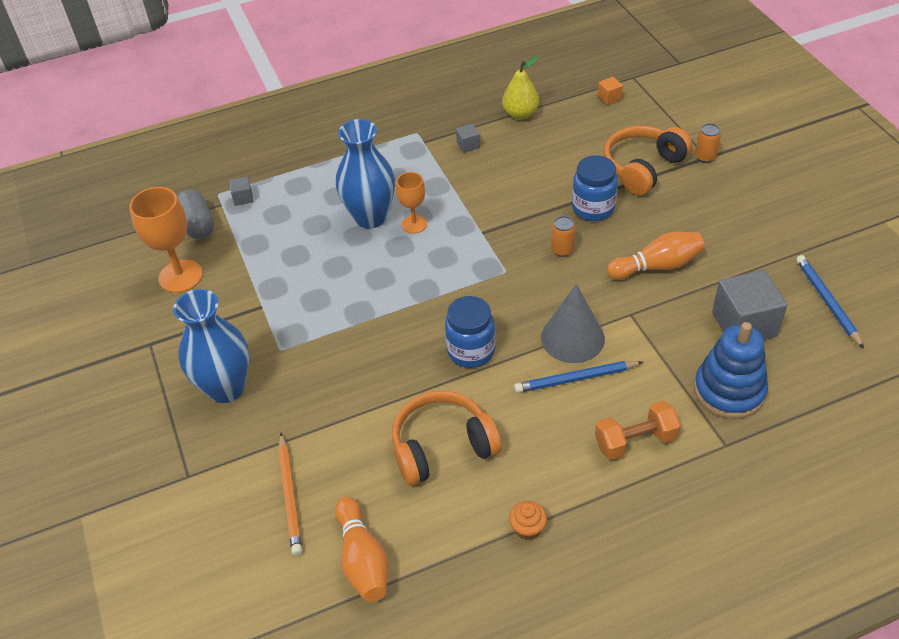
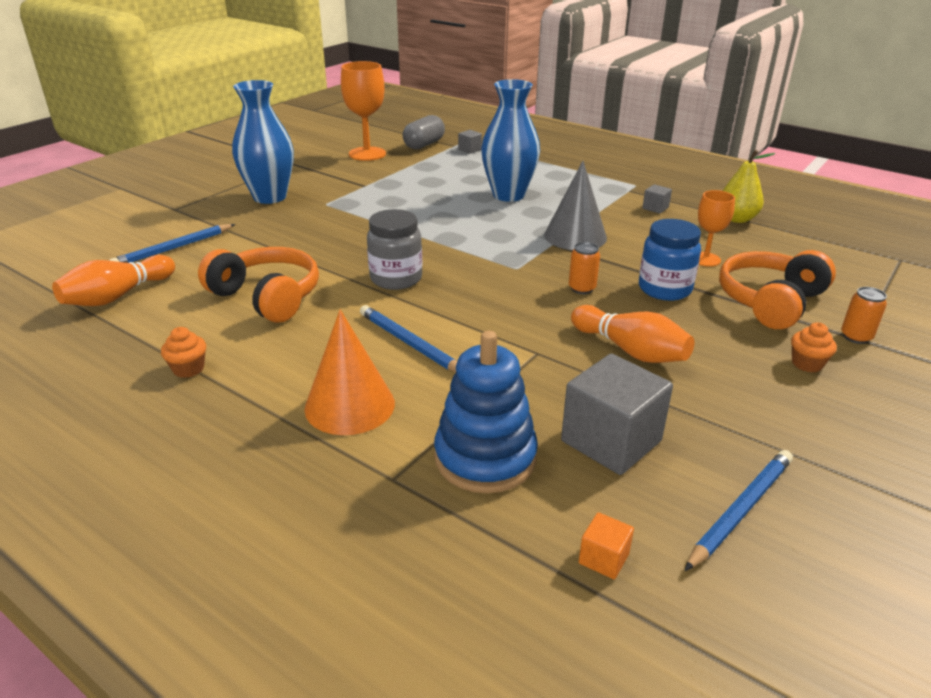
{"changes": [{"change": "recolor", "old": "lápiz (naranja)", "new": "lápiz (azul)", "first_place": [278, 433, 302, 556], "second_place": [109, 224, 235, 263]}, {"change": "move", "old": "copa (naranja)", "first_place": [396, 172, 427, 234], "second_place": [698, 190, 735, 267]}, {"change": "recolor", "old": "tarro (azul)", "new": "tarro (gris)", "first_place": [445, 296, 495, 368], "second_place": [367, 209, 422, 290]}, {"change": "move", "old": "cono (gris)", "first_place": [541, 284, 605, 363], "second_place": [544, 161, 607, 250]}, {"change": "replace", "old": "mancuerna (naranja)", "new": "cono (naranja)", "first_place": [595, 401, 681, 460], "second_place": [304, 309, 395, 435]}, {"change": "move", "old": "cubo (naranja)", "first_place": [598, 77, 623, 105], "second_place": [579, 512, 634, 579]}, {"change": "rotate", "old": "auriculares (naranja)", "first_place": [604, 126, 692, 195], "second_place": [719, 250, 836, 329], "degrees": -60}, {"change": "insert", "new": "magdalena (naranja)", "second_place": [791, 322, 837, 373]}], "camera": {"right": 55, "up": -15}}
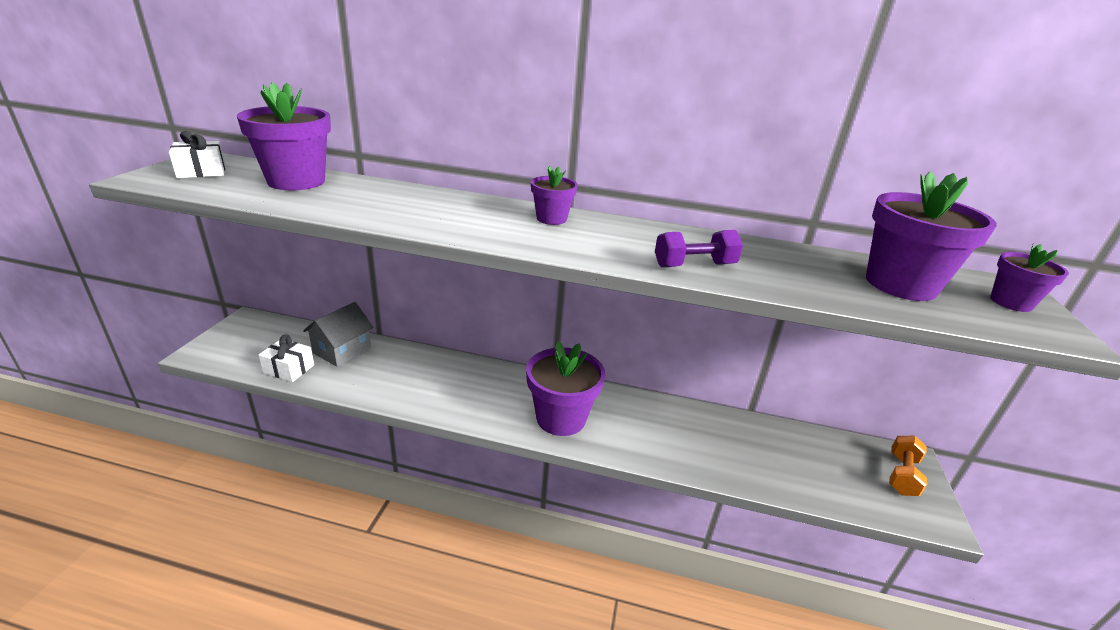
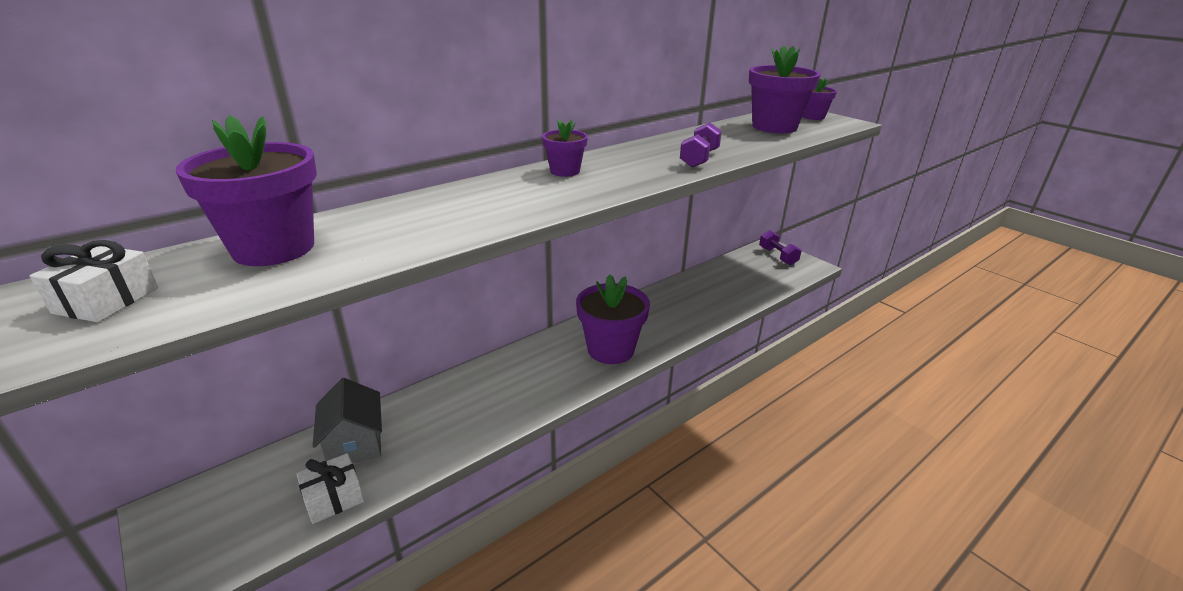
{"changes": [{"change": "recolor", "old": "mancuerna (naranja)", "new": "mancuerna (morado)", "first_place": [889, 436, 927, 496], "second_place": [759, 230, 801, 265]}], "camera": {"right": -50, "up": 0}}
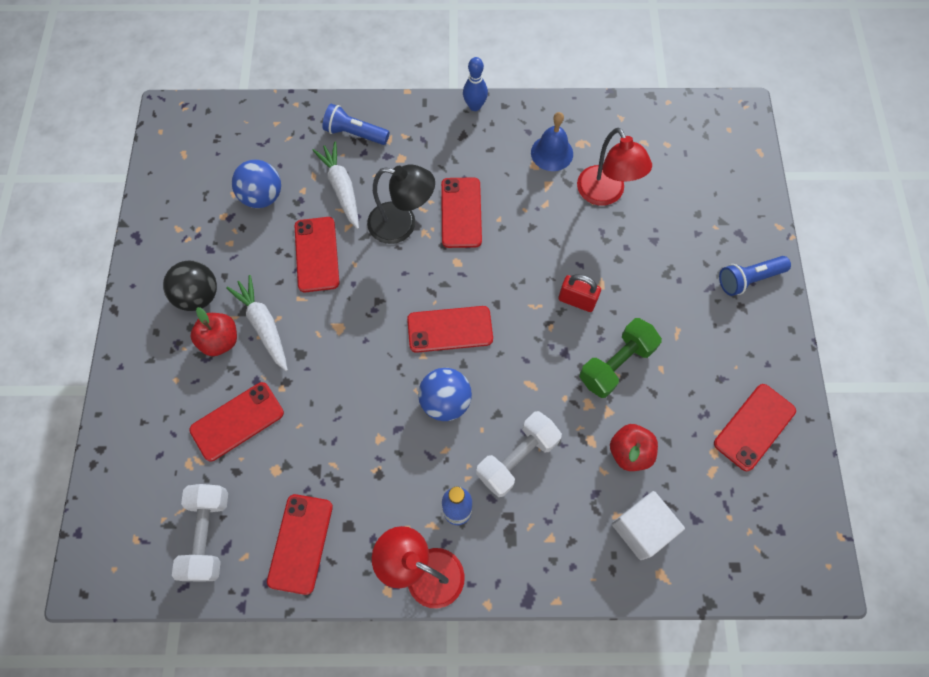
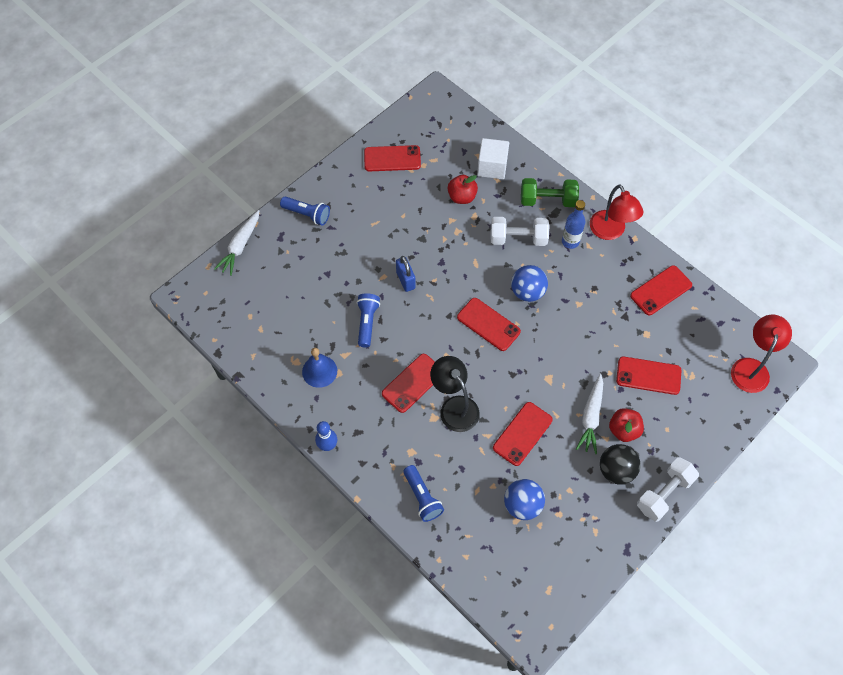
{"changes": [{"change": "move", "old": "mancuerna (blanco)", "first_place": [172, 484, 228, 582], "second_place": [637, 457, 699, 522]}, {"change": "move", "old": "zanahoria (blanco)", "first_place": [312, 142, 359, 229], "second_place": [214, 210, 259, 276]}, {"change": "recolor", "old": "candado (rojo)", "new": "candado (azul)", "first_place": [558, 274, 601, 312], "second_place": [396, 256, 416, 292]}, {"change": "move", "old": "lámpara (rojo)", "first_place": [577, 128, 652, 206], "second_place": [731, 315, 792, 393]}, {"change": "move", "old": "mancuerna (verde)", "first_place": [579, 318, 662, 398], "second_place": [521, 178, 579, 207]}, {"change": "insert", "new": "lámpara de mano (azul)", "second_place": [357, 293, 380, 347]}], "camera": {"right": -135, "up": -5}}
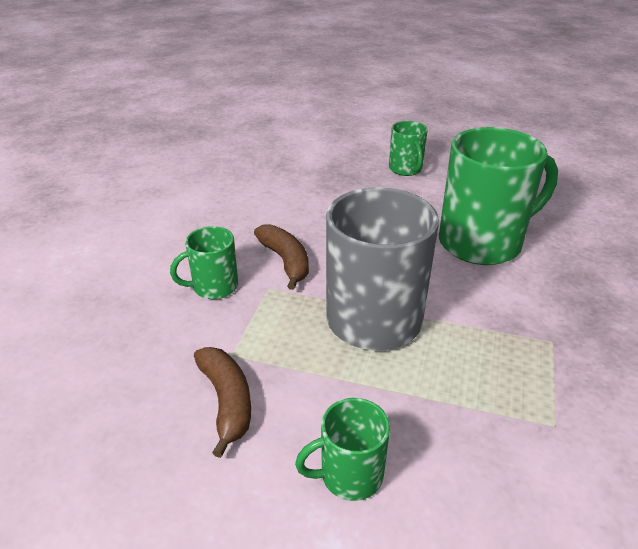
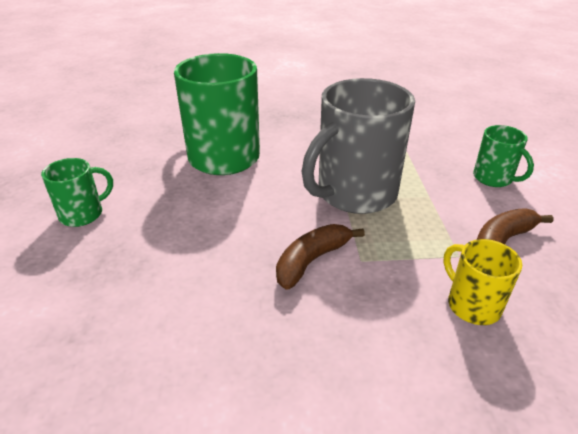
{"changes": [{"change": "delete", "old": "taza (verde)", "first_place": [170, 226, 238, 299]}, {"change": "insert", "new": "taza (amarillo)", "second_place": [443, 239, 522, 325]}], "camera": {"right": -110, "up": 0}}
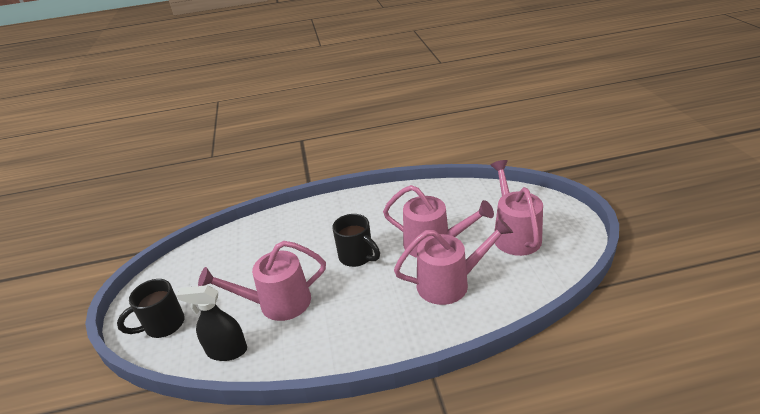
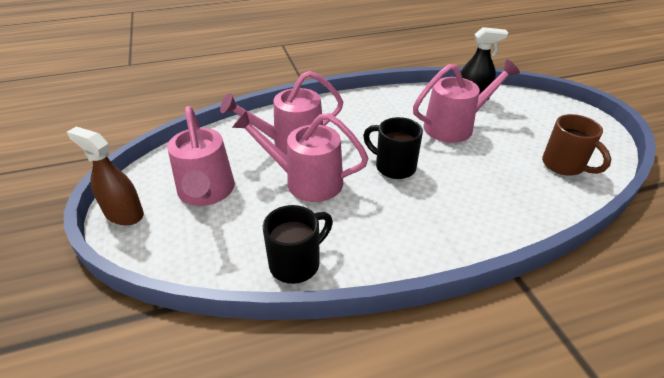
{"changes": [{"change": "move", "old": "taza (negro)", "first_place": [117, 279, 185, 338], "second_place": [263, 205, 333, 284]}, {"change": "insert", "new": "pulverizador (marrón)", "second_place": [67, 127, 144, 225]}, {"change": "insert", "new": "taza (marrón)", "second_place": [542, 114, 611, 176]}], "camera": {"right": 170, "up": 5}}
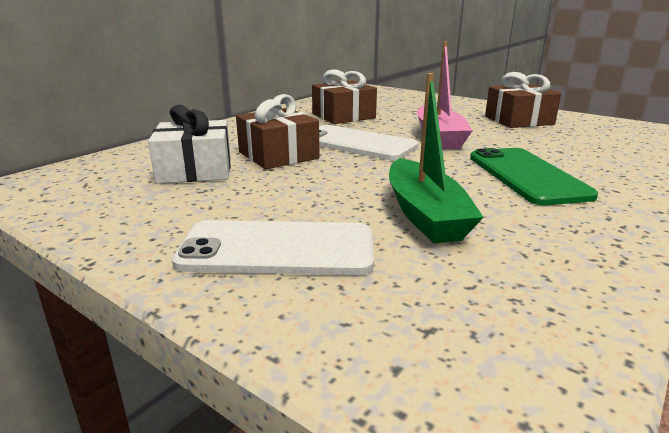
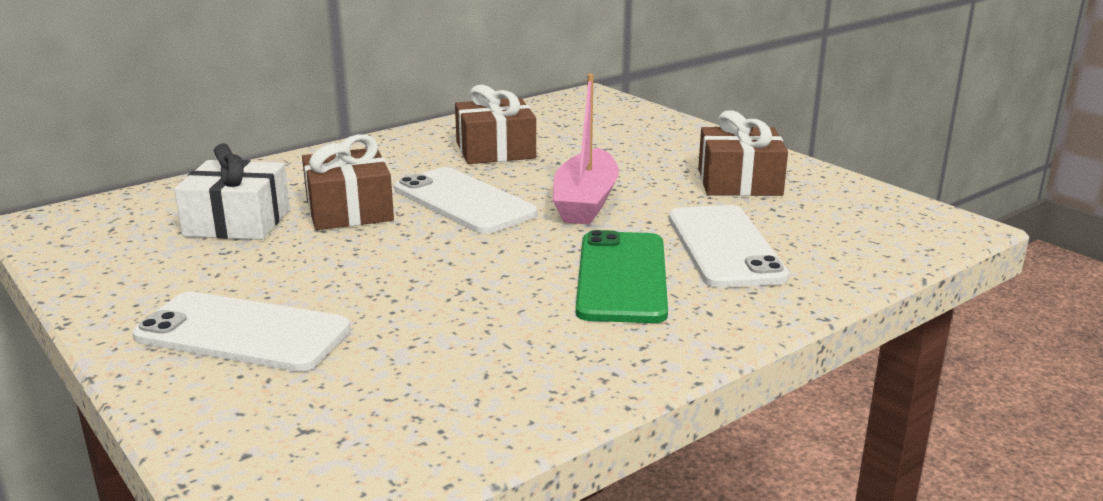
{"changes": [{"change": "delete", "old": "barco (verde)", "first_place": [389, 73, 484, 243]}, {"change": "insert", "new": "móvil (blanco)", "second_place": [669, 205, 789, 288]}], "camera": {"right": 15, "up": 0}}
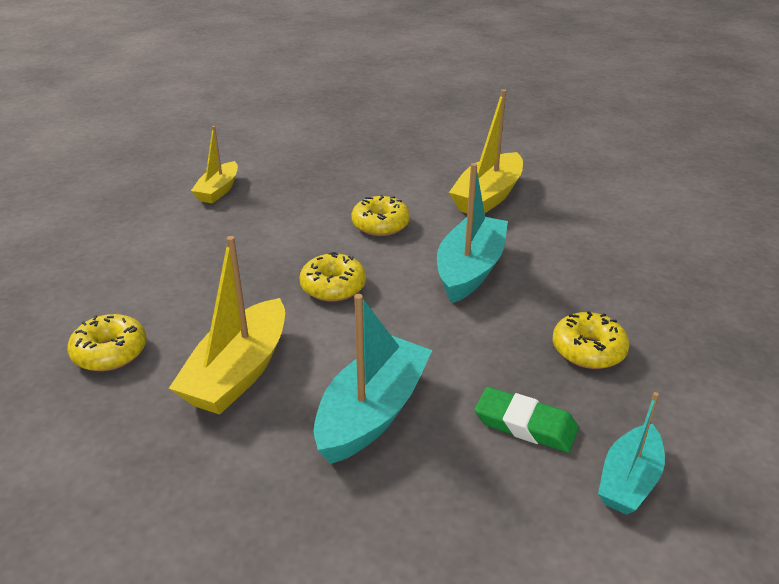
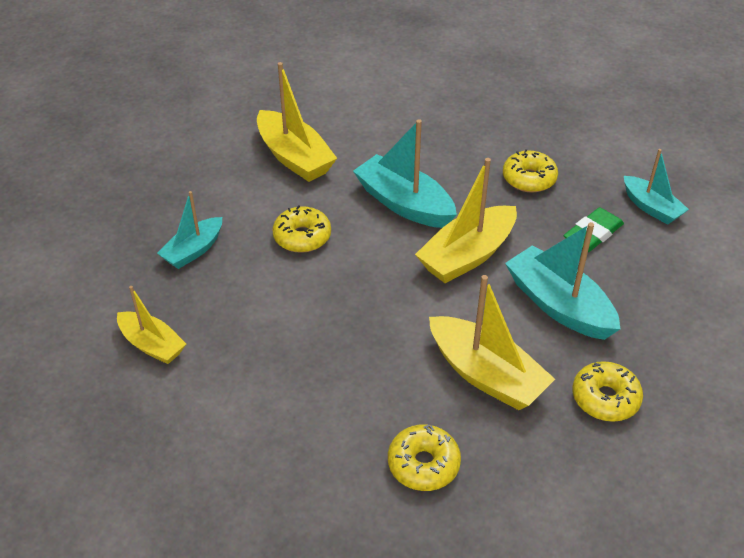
{"changes": [{"change": "move", "old": "rosquilla (amarillo)", "first_place": [299, 252, 366, 302], "second_place": [572, 361, 643, 422]}, {"change": "insert", "new": "barco (turquesa)", "second_place": [157, 191, 222, 269]}, {"change": "insert", "new": "barco (amarillo)", "second_place": [415, 158, 517, 283]}], "camera": {"right": -70, "up": 10}}
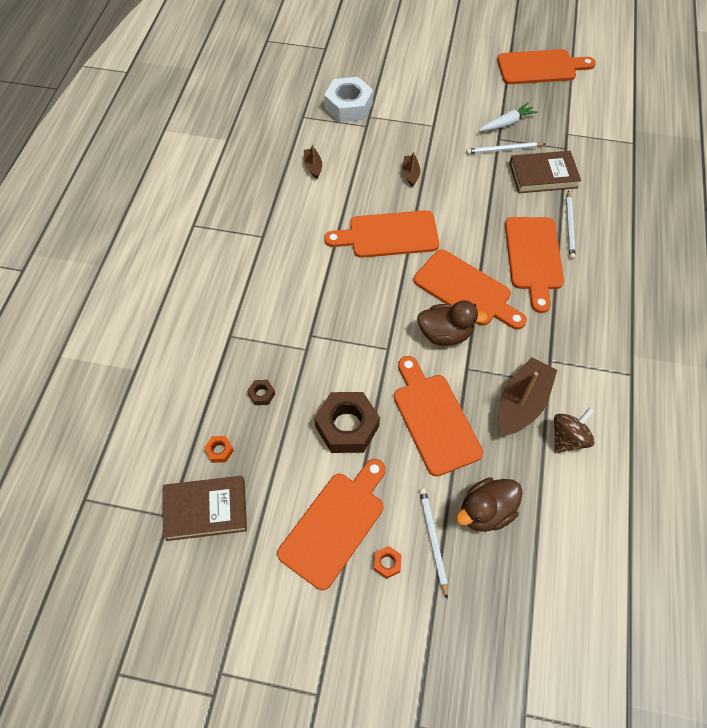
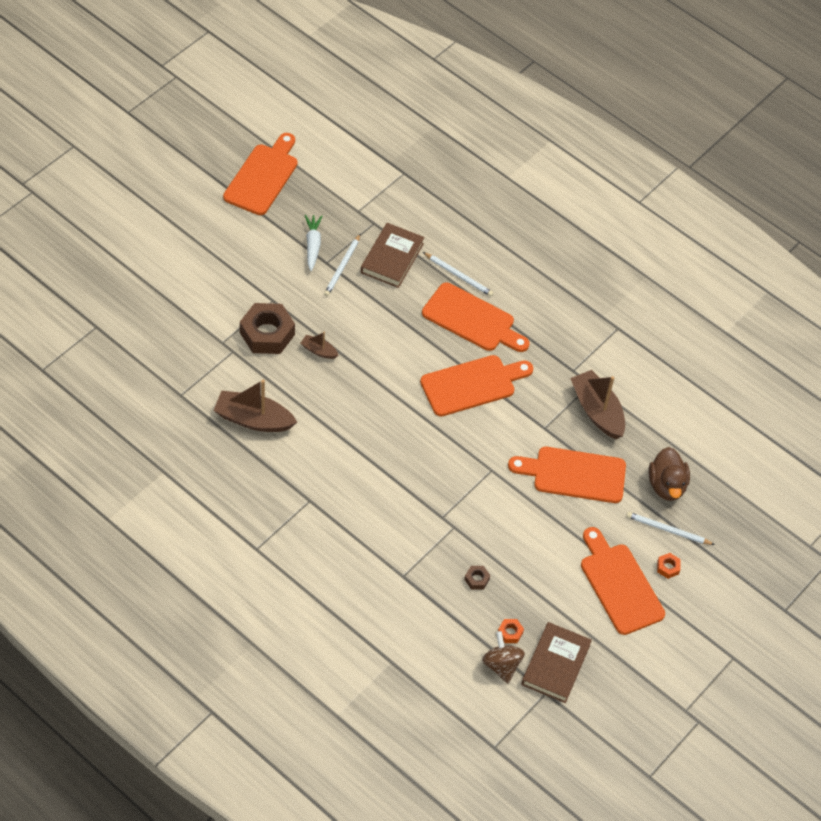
{"changes": [{"change": "resize", "old": "barco (marrón)", "first_place": [304, 144, 322, 179], "second_place": [213, 379, 297, 432], "factor": 2.01}, {"change": "move", "old": "tuerca (marrón)", "first_place": [314, 392, 380, 453], "second_place": [240, 303, 295, 354]}, {"change": "delete", "old": "tuerca (blanco)", "first_place": [324, 77, 373, 122]}, {"change": "delete", "old": "tabla de cortar (naranja)", "first_place": [324, 210, 439, 258]}, {"change": "delete", "old": "pato (marrón)", "first_place": [417, 300, 488, 346]}, {"change": "move", "old": "peonza (marrón)", "first_place": [554, 407, 595, 453], "second_place": [482, 631, 525, 683]}], "camera": {"right": -65, "up": -5}}
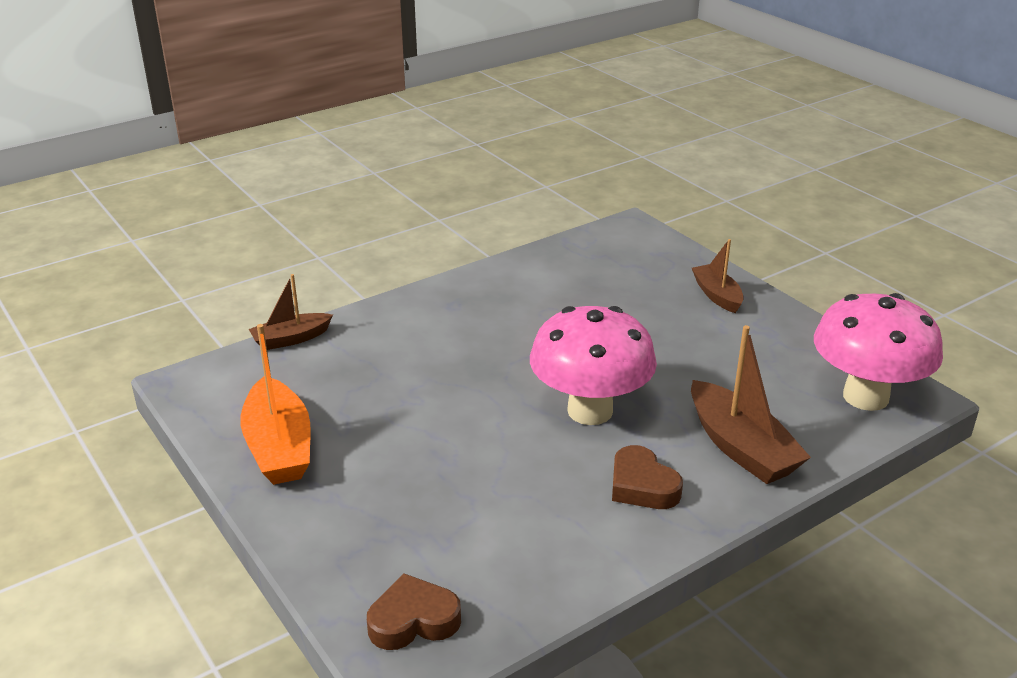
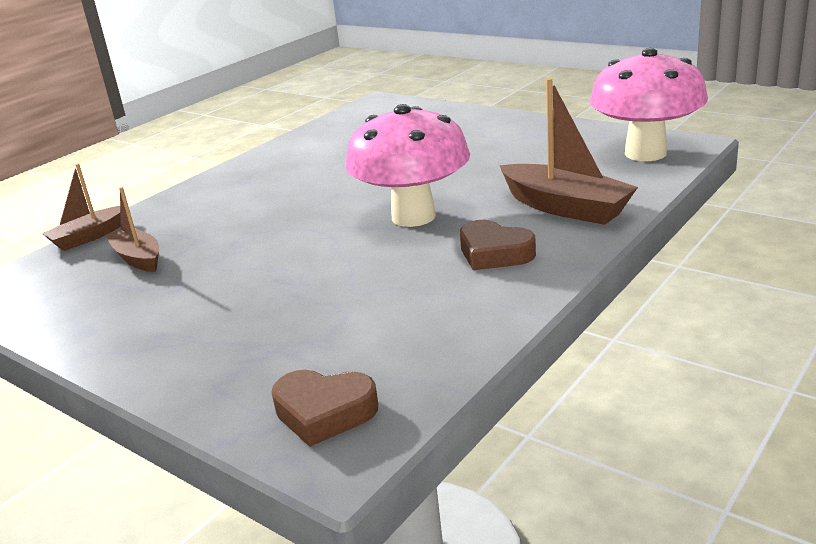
{"changes": [{"change": "delete", "old": "barco (naranja)", "first_place": [240, 324, 311, 485]}, {"change": "rotate", "old": "corazón (marrón)", "first_place": [367, 574, 461, 650], "second_place": [271, 370, 378, 447], "degrees": -135}, {"change": "move", "old": "barco (marrón)", "first_place": [692, 239, 744, 313], "second_place": [105, 187, 159, 272]}], "camera": {"right": -15, "up": -5}}
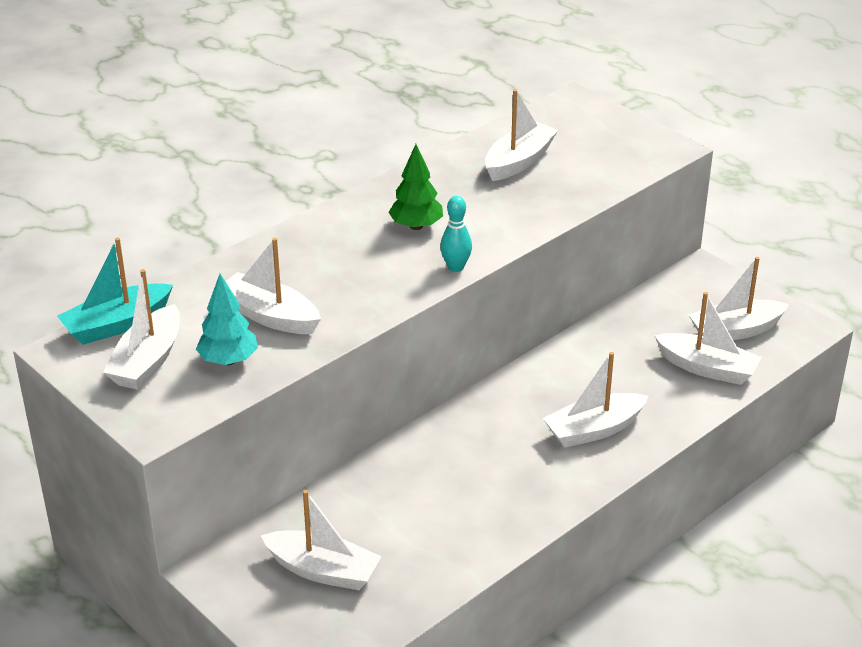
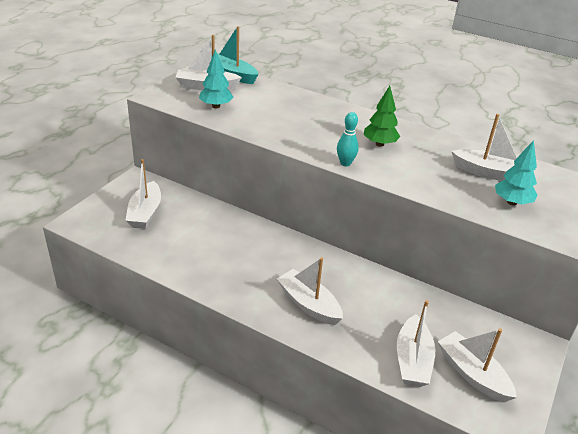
{"changes": [{"change": "delete", "old": "barco (blanco)", "first_place": [225, 238, 321, 334]}, {"change": "insert", "new": "árbol (turquesa)", "second_place": [495, 140, 537, 206]}], "camera": {"right": 70, "up": 0}}
